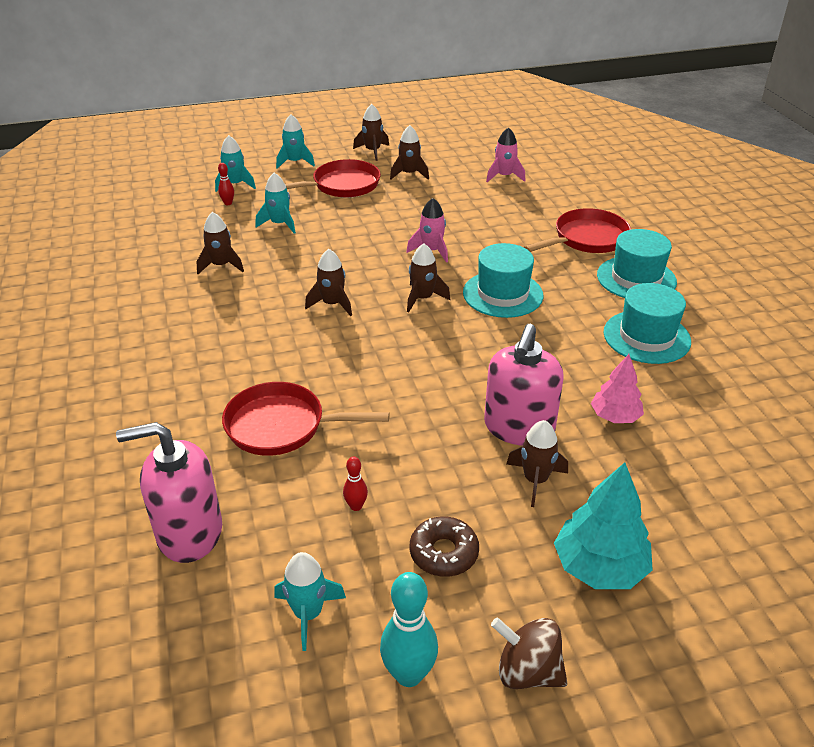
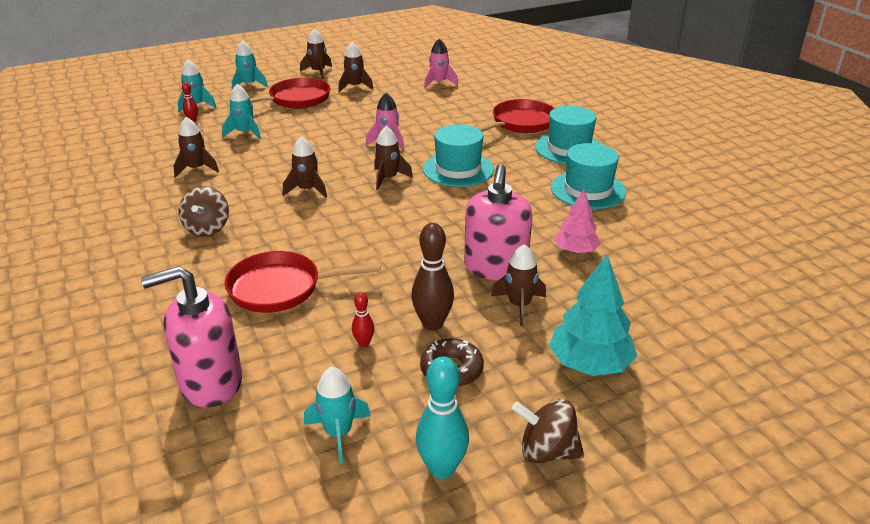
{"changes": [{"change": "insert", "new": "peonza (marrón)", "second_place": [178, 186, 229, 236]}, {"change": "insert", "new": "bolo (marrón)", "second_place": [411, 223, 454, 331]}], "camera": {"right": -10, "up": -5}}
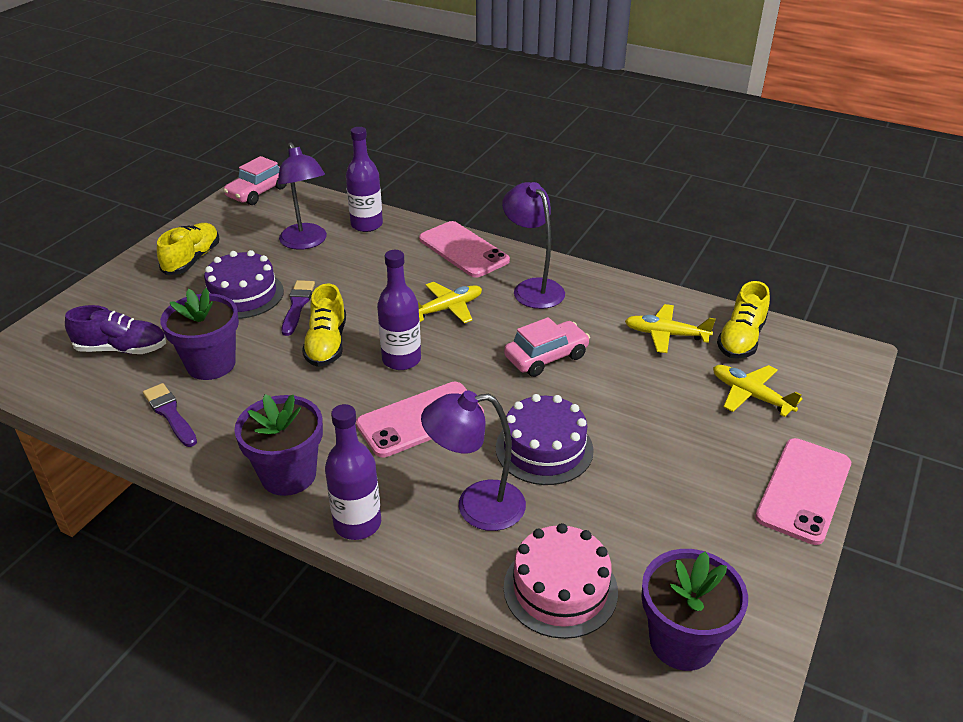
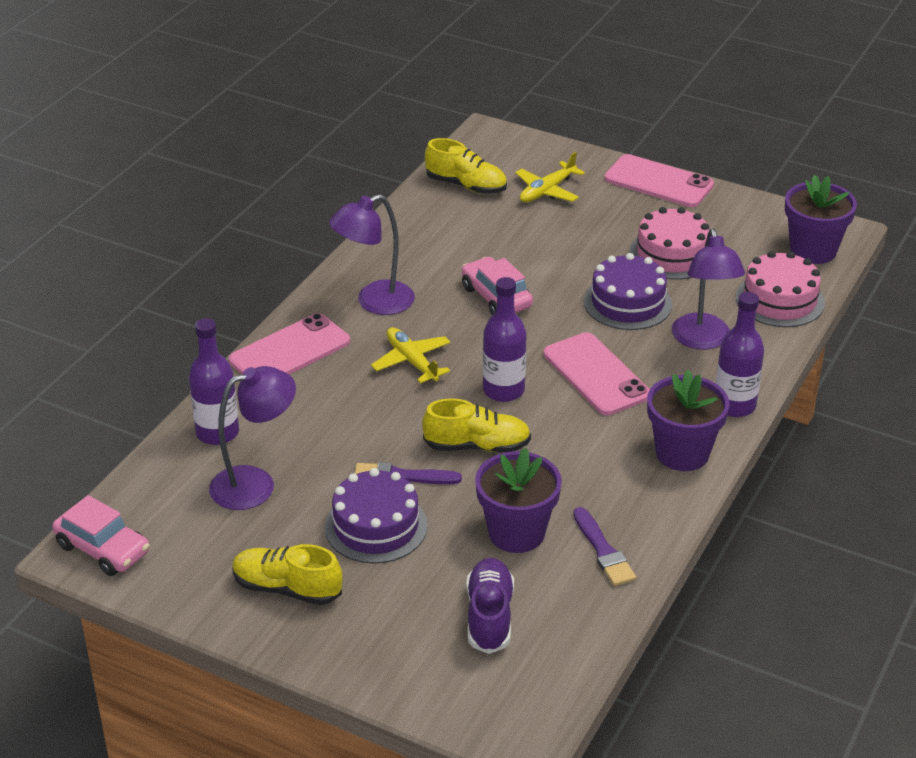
{"changes": [{"change": "rotate", "old": "pincel (morado)", "first_place": [143, 383, 197, 447], "second_place": [573, 507, 636, 586], "degrees": -75}, {"change": "delete", "old": "avión (amarillo)", "first_place": [625, 304, 716, 353]}, {"change": "insert", "new": "tarta (rosa)", "second_place": [629, 207, 710, 280]}], "camera": {"right": -90, "up": 0}}
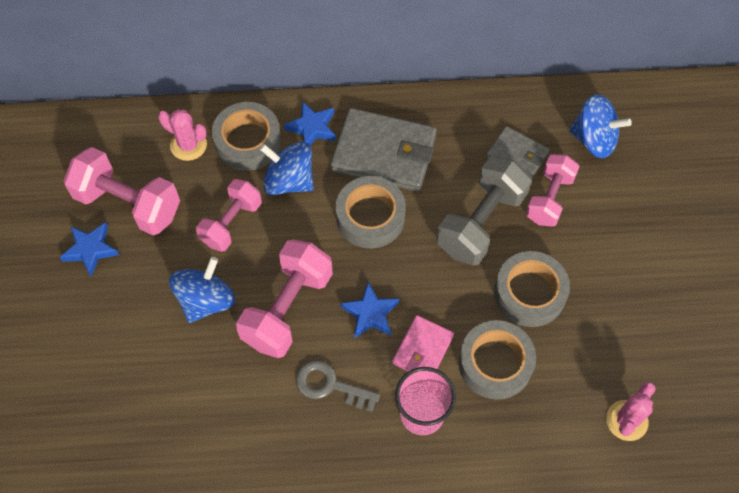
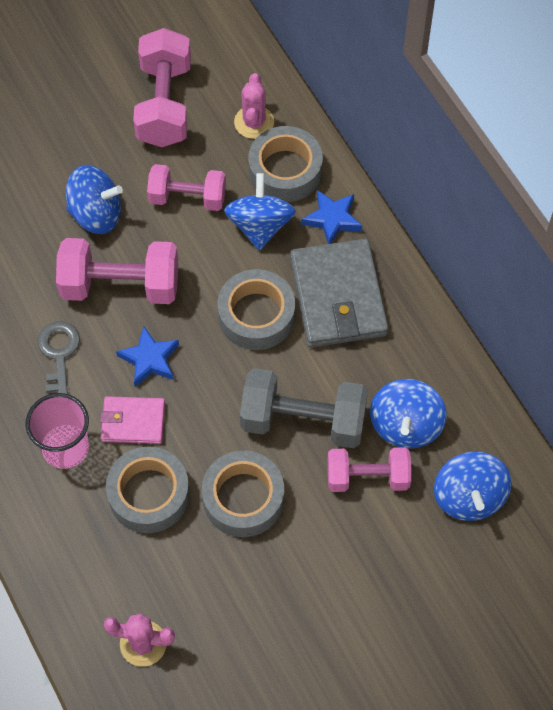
{"changes": [{"change": "delete", "old": "estrella (azul)", "first_place": [60, 222, 119, 277]}, {"change": "replace", "old": "cartera (gris)", "new": "peonza (azul)", "first_place": [486, 126, 549, 179], "second_place": [370, 379, 447, 448]}], "camera": {"right": 65, "up": 0}}
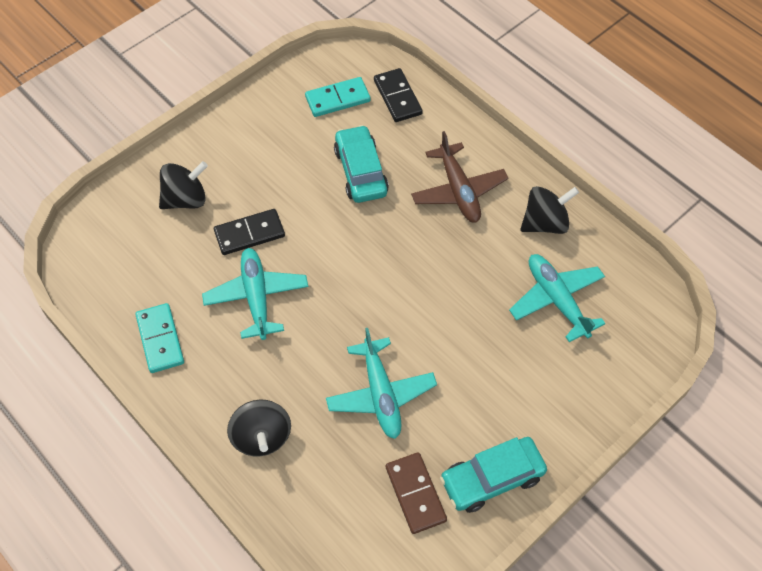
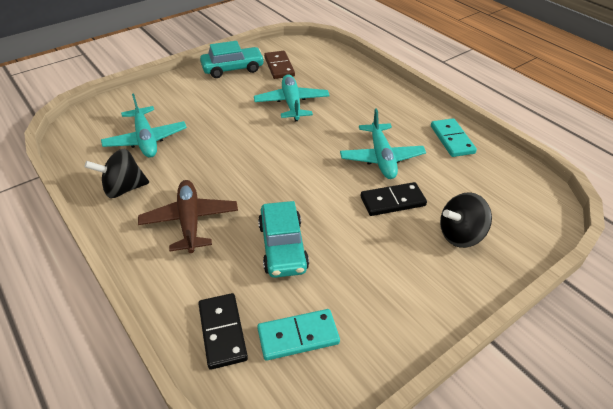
{"changes": [{"change": "delete", "old": "peonza (negro)", "first_place": [227, 400, 291, 457]}], "camera": {"right": -175, "up": -15}}
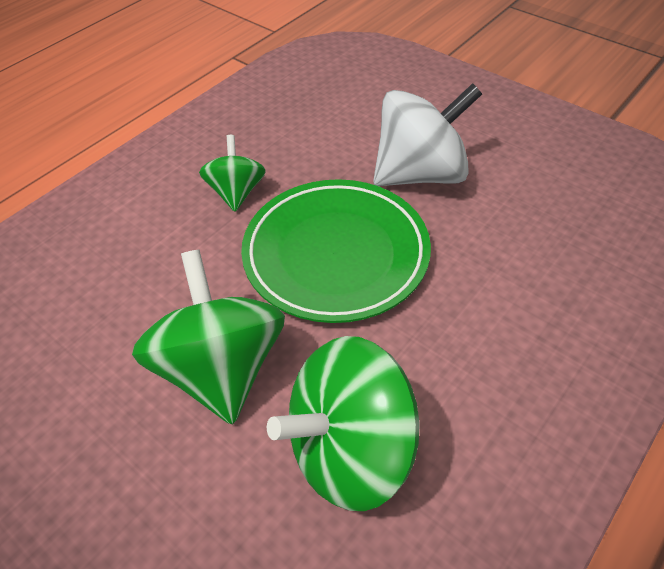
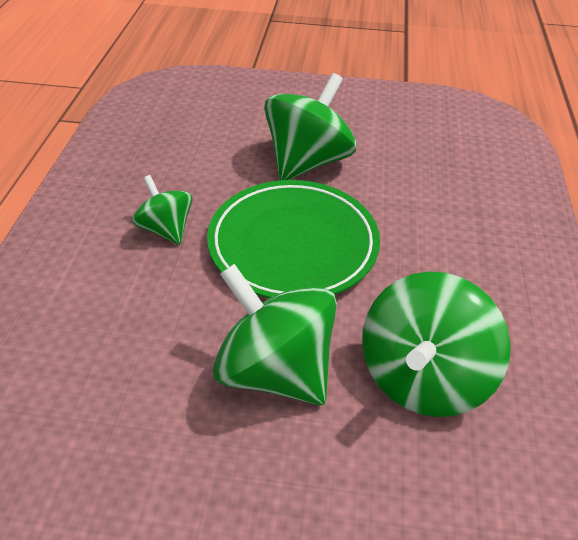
{"changes": [{"change": "recolor", "old": "peonza (blanco)", "new": "peonza (verde)", "first_place": [373, 83, 482, 186], "second_place": [264, 73, 356, 180]}], "camera": {"right": -35, "up": -5}}
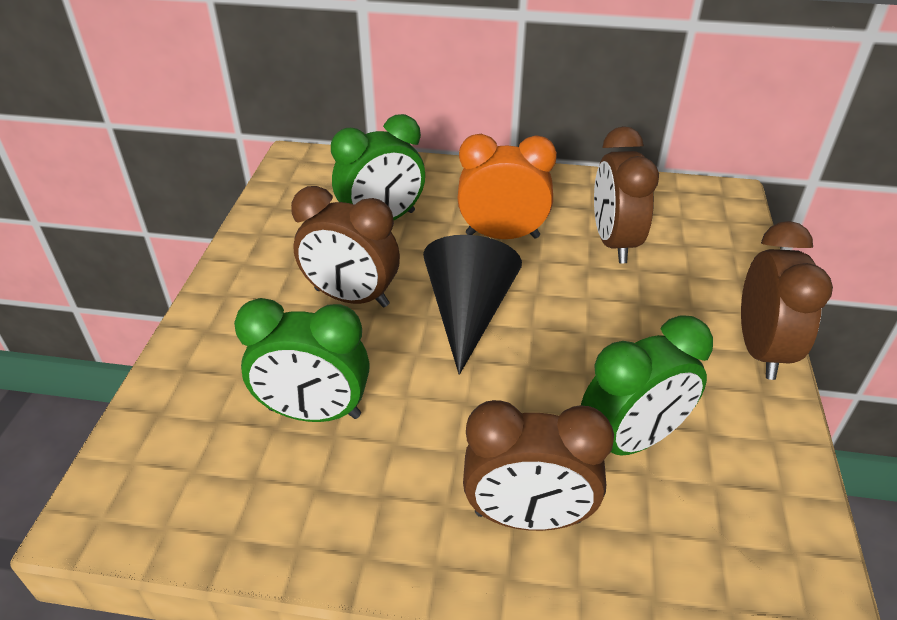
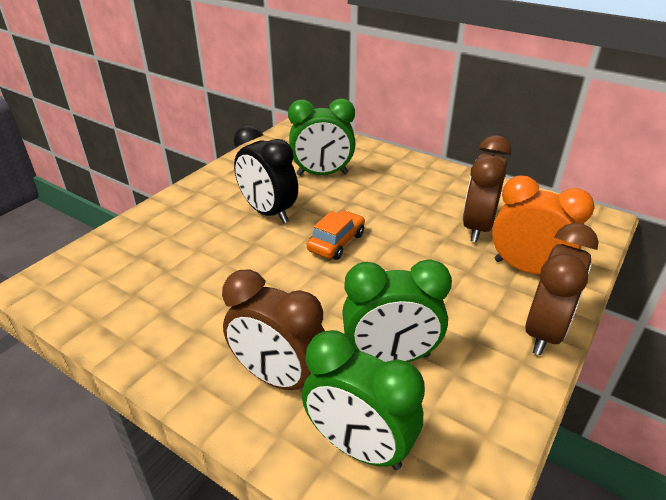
{"changes": [{"change": "move", "old": "despertador (verde)", "first_place": [234, 298, 370, 422], "second_place": [302, 330, 425, 470]}, {"change": "recolor", "old": "despertador (marrón)", "new": "despertador (negro)", "first_place": [291, 186, 400, 307], "second_place": [234, 125, 298, 224]}, {"change": "replace", "old": "cono (negro)", "new": "coche (naranja)", "first_place": [423, 235, 522, 375], "second_place": [307, 210, 365, 260]}, {"change": "move", "old": "despertador (naranja)", "first_place": [457, 134, 557, 239], "second_place": [492, 176, 594, 275]}], "camera": {"right": 25, "up": -5}}
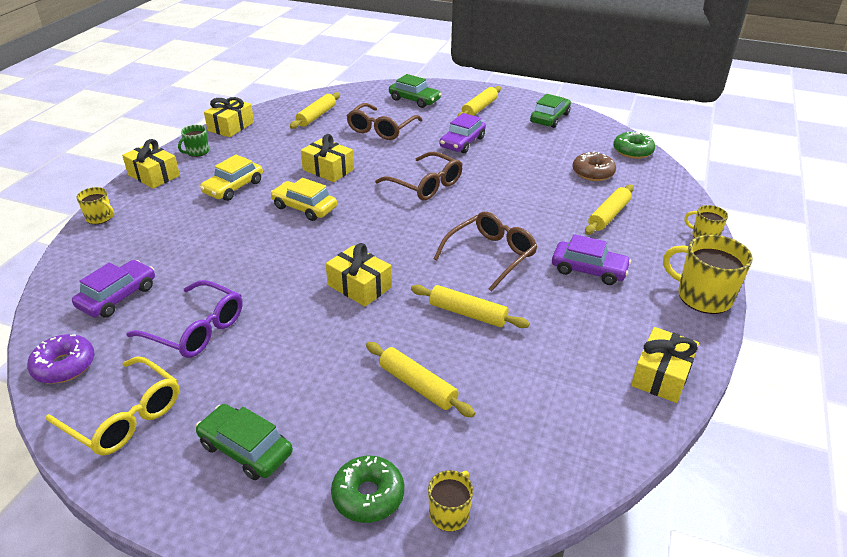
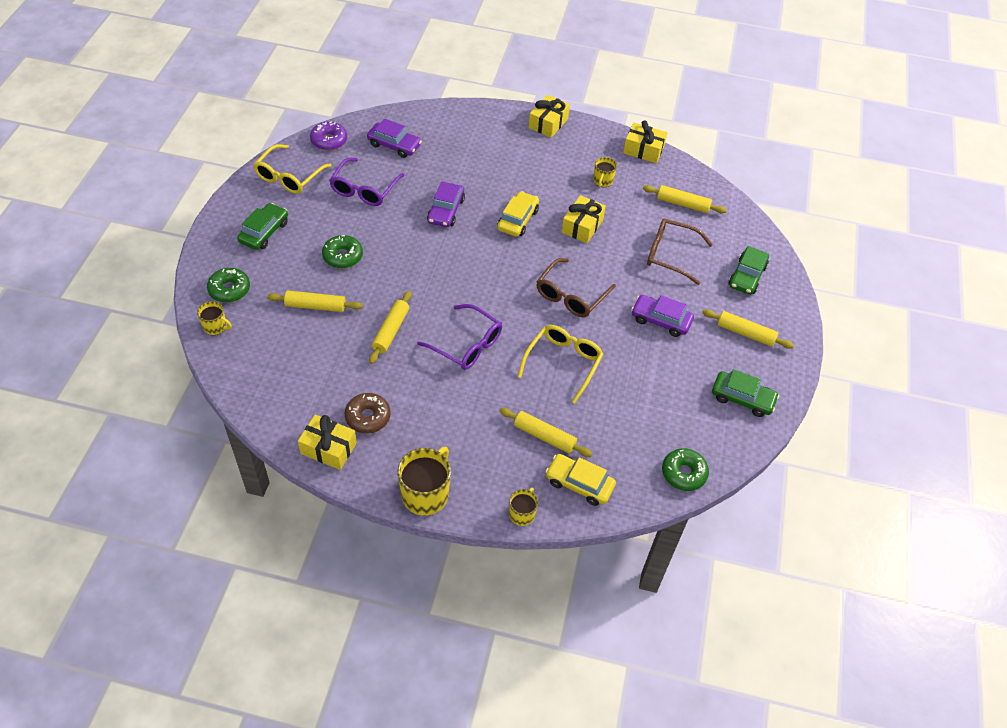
{"changes": [{"change": "move", "old": "taza (amarillo)", "first_place": [76, 187, 114, 224], "second_place": [593, 157, 617, 187]}, {"change": "delete", "old": "taza (verde)", "first_place": [178, 125, 209, 157]}, {"change": "move", "old": "coche (amarillo)", "first_place": [200, 155, 263, 201], "second_place": [545, 454, 616, 506]}, {"change": "delete", "old": "regalo (amarillo)", "first_place": [326, 243, 392, 307]}, {"change": "rotate", "old": "rodillo (amarillo)", "first_place": [366, 342, 475, 417], "second_place": [267, 291, 363, 312], "degrees": 60}, {"change": "recolor", "old": "gafas (marrón)", "new": "gafas (morado)", "first_place": [434, 212, 537, 292], "second_place": [417, 304, 502, 370]}, {"change": "move", "old": "coche (morado)", "first_place": [552, 234, 631, 285], "second_place": [427, 181, 465, 227]}, {"change": "move", "old": "rosquilla (marrón)", "first_place": [573, 151, 616, 181], "second_place": [344, 393, 391, 433]}, {"change": "insert", "new": "rosquilla (verde)", "second_place": [322, 235, 363, 268]}, {"change": "insert", "new": "gafas (amarillo)", "second_place": [517, 325, 603, 403]}], "camera": {"right": 80, "up": 15}}
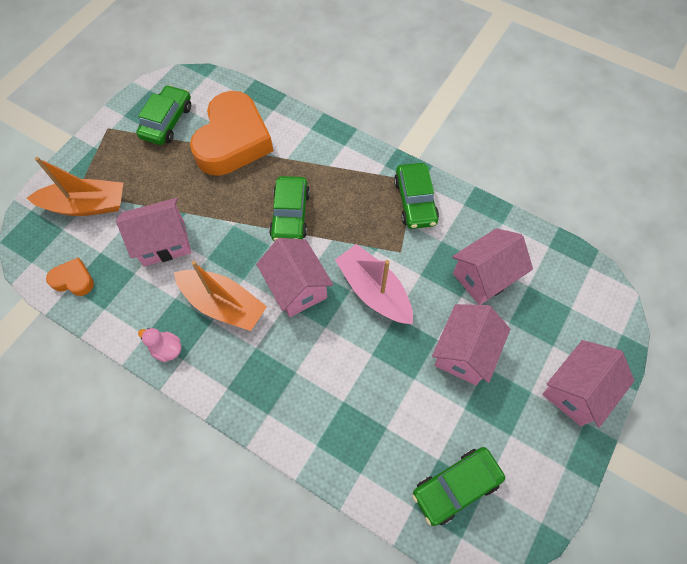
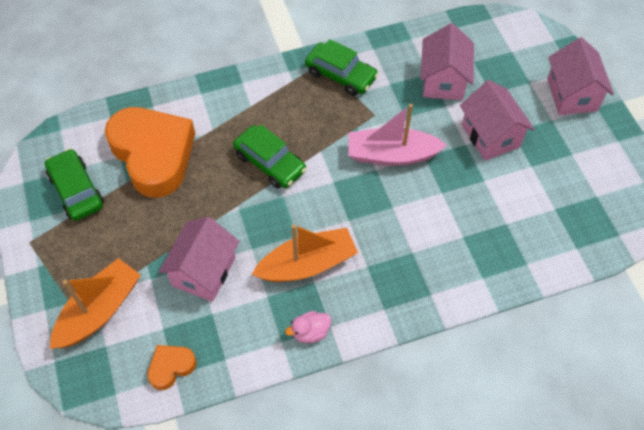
{"changes": [{"change": "delete", "old": "casa (rosa)", "first_place": [256, 238, 334, 317]}, {"change": "delete", "old": "coche (verde)", "first_place": [412, 447, 505, 526]}], "camera": {"right": -50, "up": -5}}
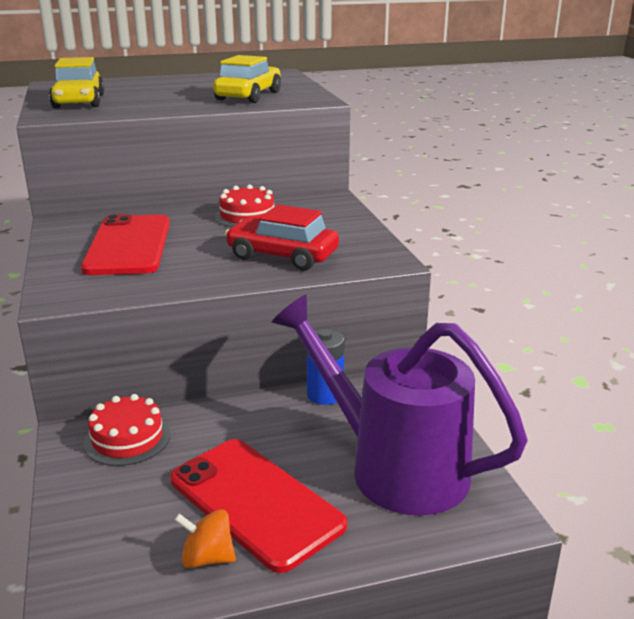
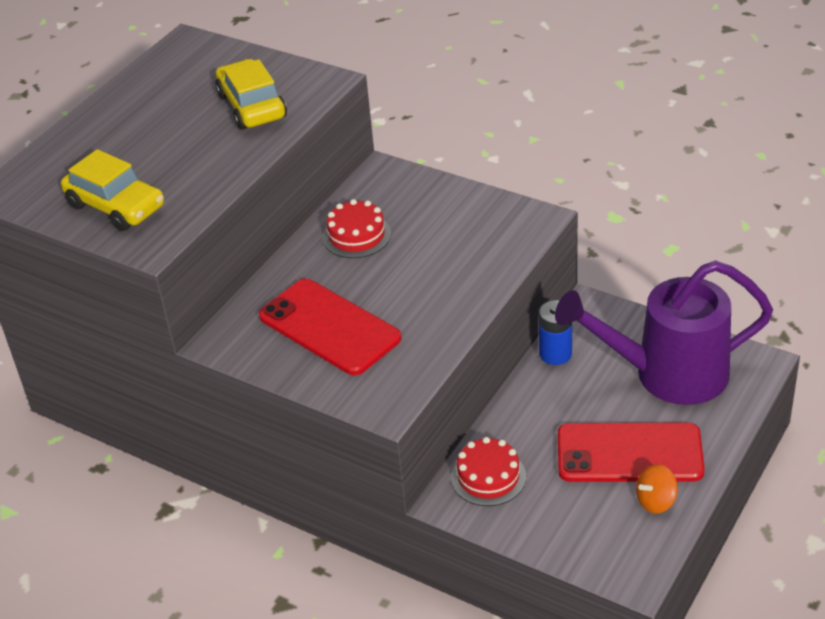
{"changes": [{"change": "delete", "old": "coche (rojo)", "first_place": [225, 205, 339, 270]}], "camera": {"right": -40, "up": 15}}
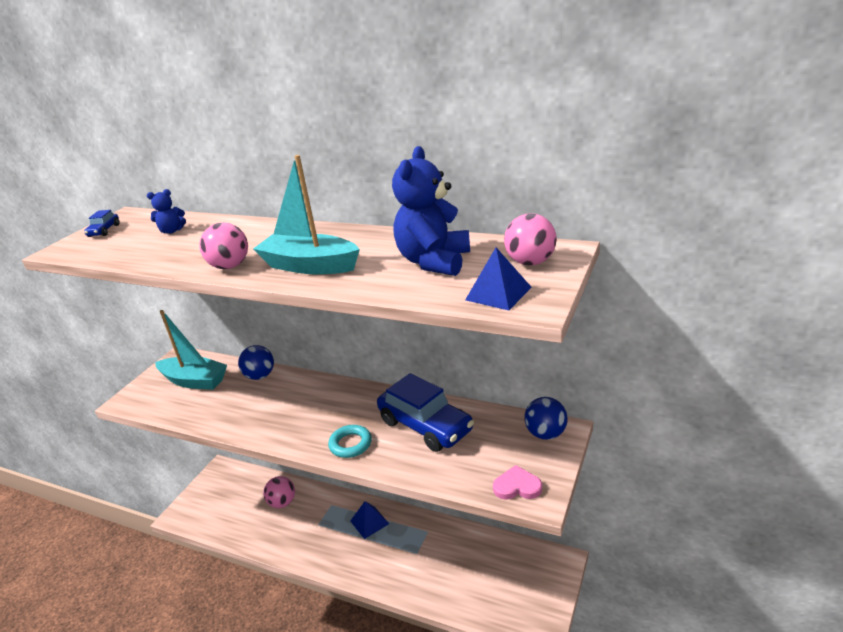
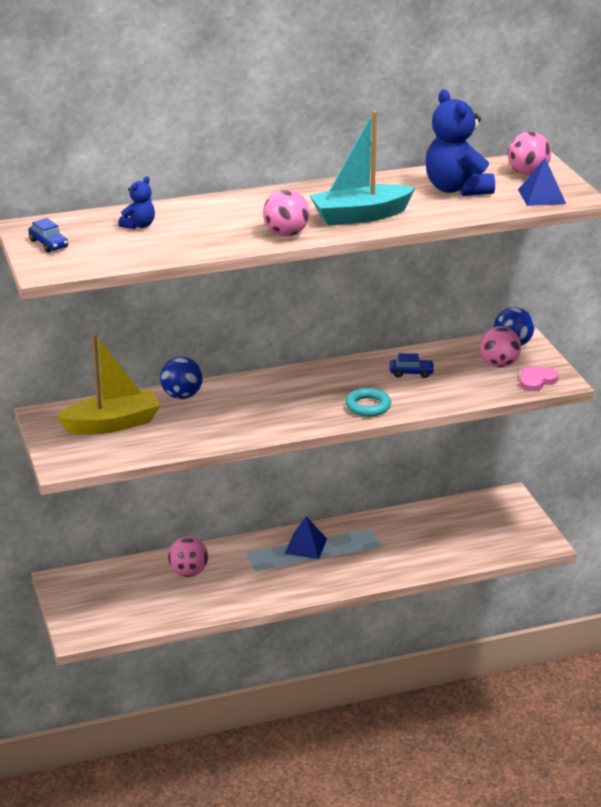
{"changes": [{"change": "recolor", "old": "barco (turquesa)", "new": "barco (amarillo)", "first_place": [155, 310, 227, 390], "second_place": [56, 334, 161, 435]}, {"change": "resize", "old": "coche (azul)", "first_place": [377, 373, 474, 452], "second_place": [390, 353, 435, 378], "factor": 0.42}, {"change": "insert", "new": "pelota (rosa)", "second_place": [480, 326, 521, 367]}], "camera": {"right": -45, "up": 0}}
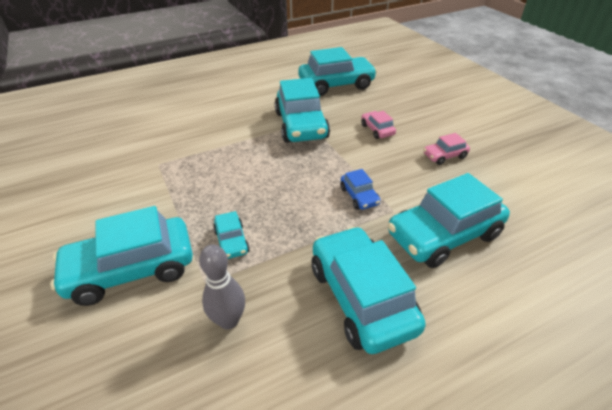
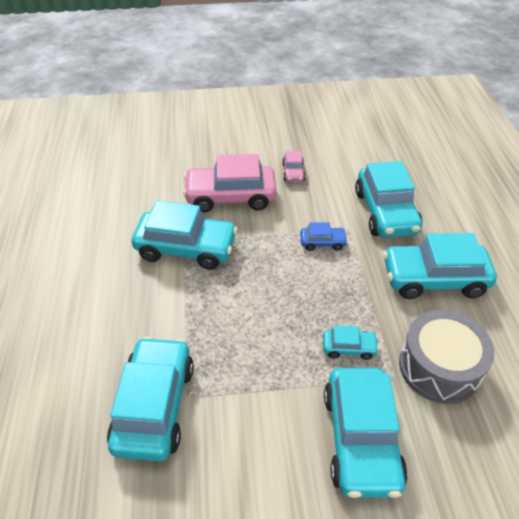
{"changes": [{"change": "replace", "old": "bolo (gris)", "new": "tambor (gris)", "first_place": [199, 245, 245, 329], "second_place": [399, 310, 494, 404]}, {"change": "move", "old": "coche (turquesa)", "first_place": [298, 47, 377, 96], "second_place": [107, 336, 194, 461]}, {"change": "resize", "old": "coche (rosa)", "first_place": [361, 111, 396, 139], "second_place": [183, 154, 276, 212], "factor": 2.13}], "camera": {"right": -70, "up": 5}}
